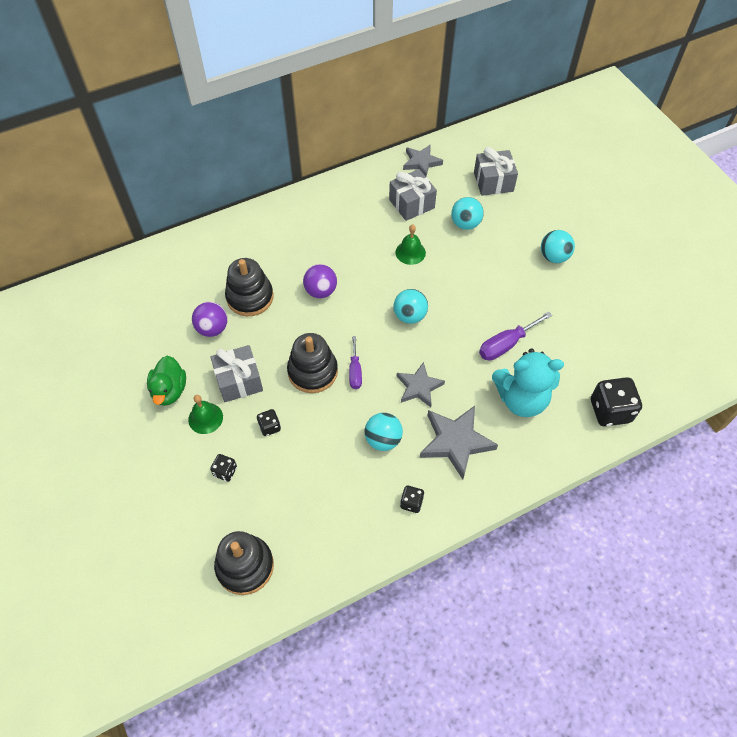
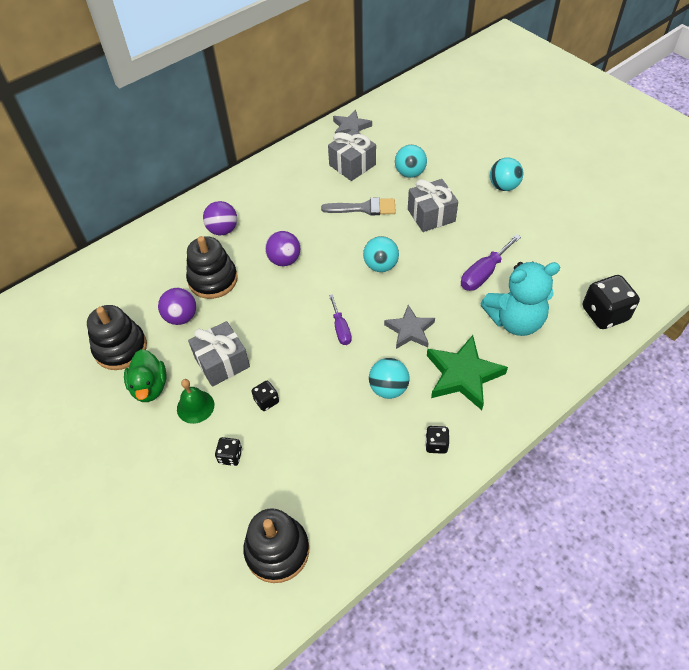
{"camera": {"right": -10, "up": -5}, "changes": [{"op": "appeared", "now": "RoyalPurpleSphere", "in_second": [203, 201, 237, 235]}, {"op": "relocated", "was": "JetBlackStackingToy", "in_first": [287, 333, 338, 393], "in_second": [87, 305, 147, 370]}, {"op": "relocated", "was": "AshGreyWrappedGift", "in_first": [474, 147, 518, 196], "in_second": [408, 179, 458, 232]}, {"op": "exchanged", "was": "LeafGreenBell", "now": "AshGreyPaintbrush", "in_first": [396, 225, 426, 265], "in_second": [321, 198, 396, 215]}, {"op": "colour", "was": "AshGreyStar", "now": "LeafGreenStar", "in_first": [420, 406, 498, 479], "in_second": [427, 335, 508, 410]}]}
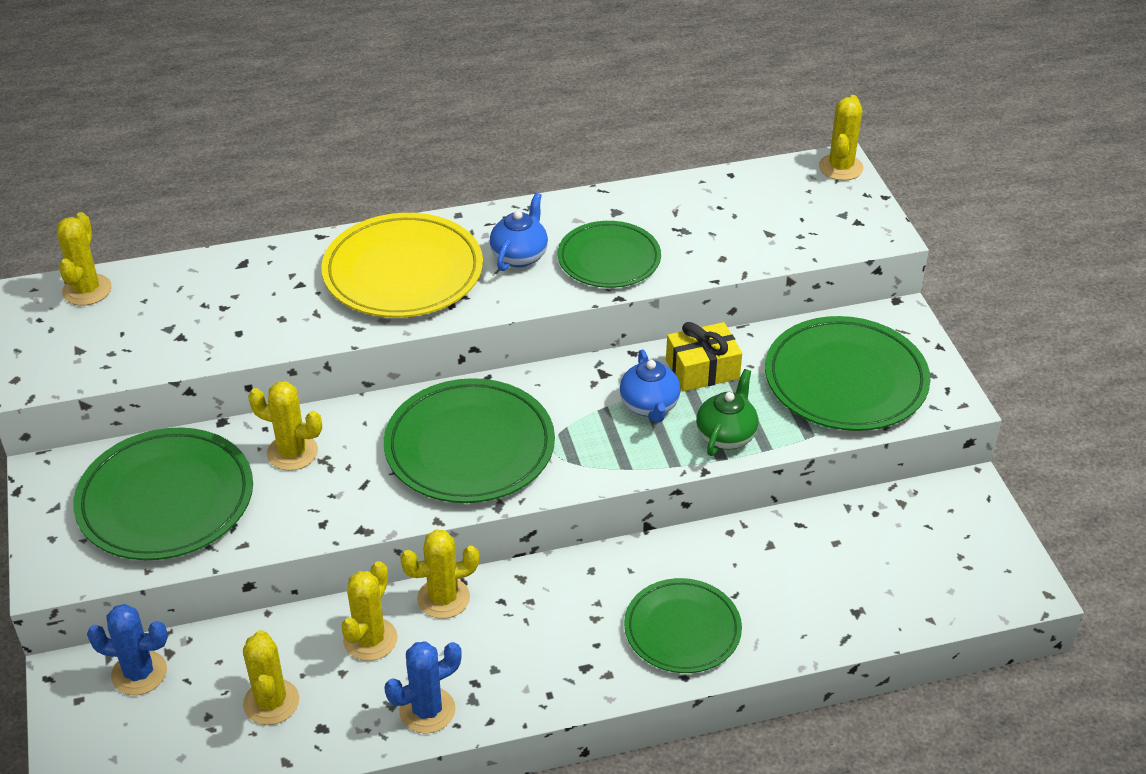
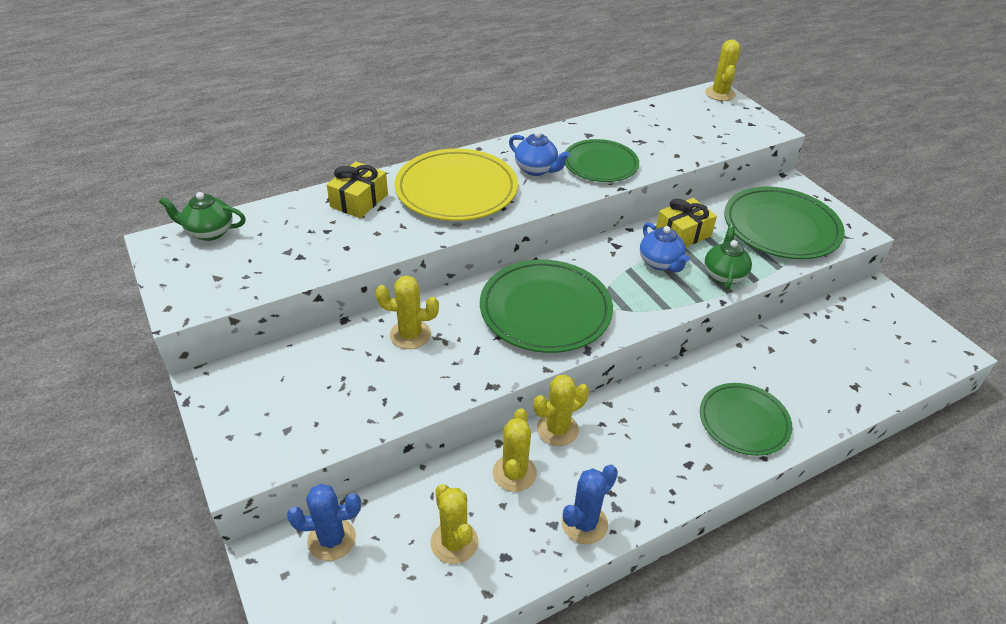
{"camera": {"right": -15, "up": 0}, "changes": [{"op": "missing", "was": "LeafGreenPlate", "in_first": [73, 428, 253, 560]}, {"op": "appeared", "now": "YellowWrappedGift", "in_second": [327, 161, 388, 218]}, {"op": "exchanged", "was": "YellowCactus", "now": "LeafGreenTeapot", "in_first": [56, 212, 112, 306], "in_second": [159, 192, 246, 241]}, {"op": "spun", "was": "BlueTeapot", "in_first": [490, 193, 548, 271], "in_second": [509, 131, 570, 176], "clockwise": 120}]}
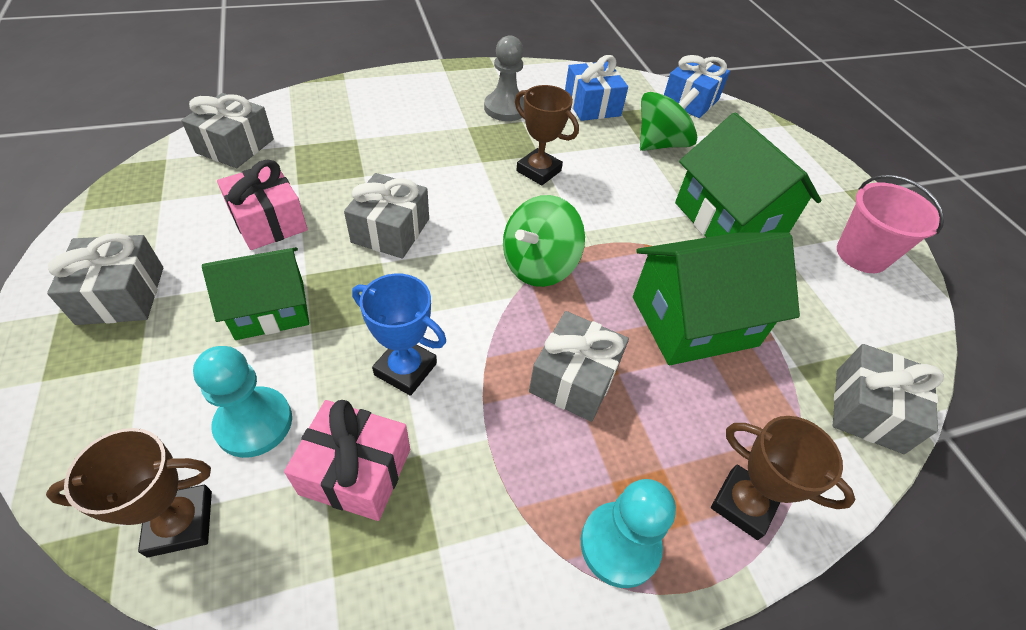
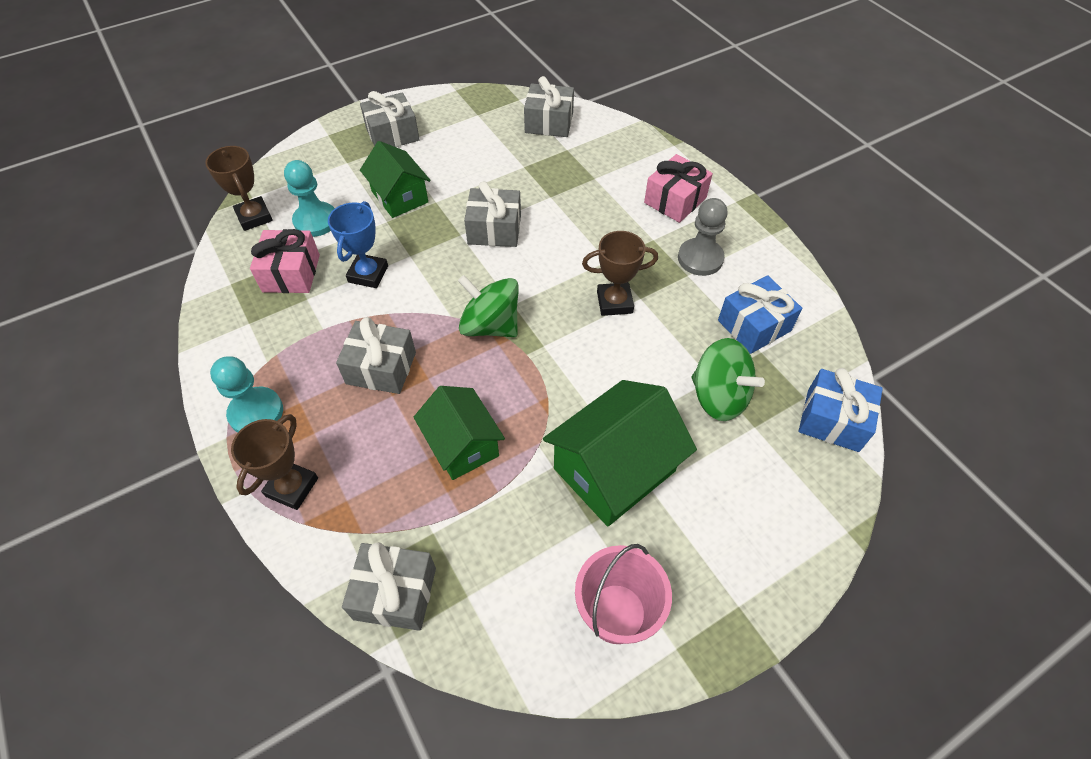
{"camera": {"right": 80, "up": 5}, "changes": [{"op": "relocated", "was": "PinkWrappedGift", "in_first": [217, 159, 308, 250], "in_second": [644, 154, 713, 223]}, {"op": "spun", "was": "DarkBrownPrizeCup", "in_first": [515, 85, 579, 185], "in_second": [582, 231, 658, 316], "clockwise": 60}, {"op": "size", "was": "LeafGreenToyHouse", "in_first": [633, 232, 800, 365], "in_second": [414, 386, 505, 480], "ratio": 0.66}]}
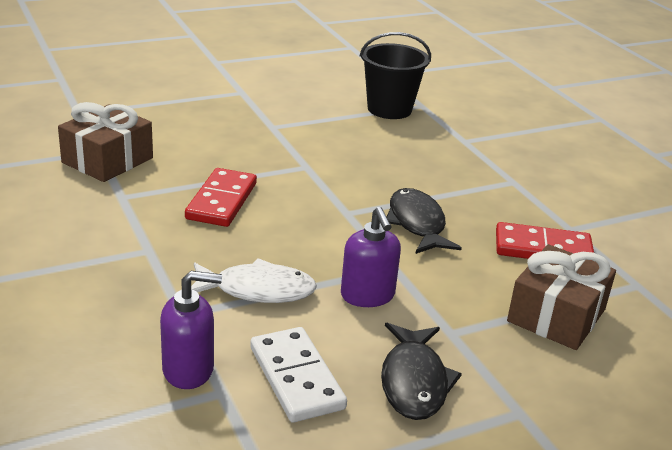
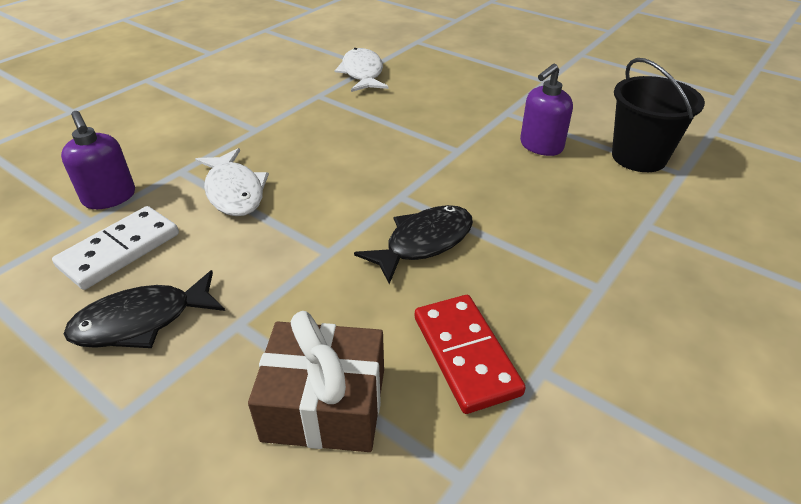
{"camera": {"right": 65, "up": 10}, "changes": [{"op": "missing", "was": "CrimsonDominoPiece", "in_first": [185, 168, 257, 227]}, {"op": "relocated", "was": "RoyalPurplePumpBottle", "in_first": [341, 207, 401, 307], "in_second": [520, 64, 573, 156]}, {"op": "exchanged", "was": "DarkBrownWrappedGift", "now": "SnowWhiteFishFigure", "in_first": [58, 102, 153, 182], "in_second": [334, 48, 389, 92]}]}
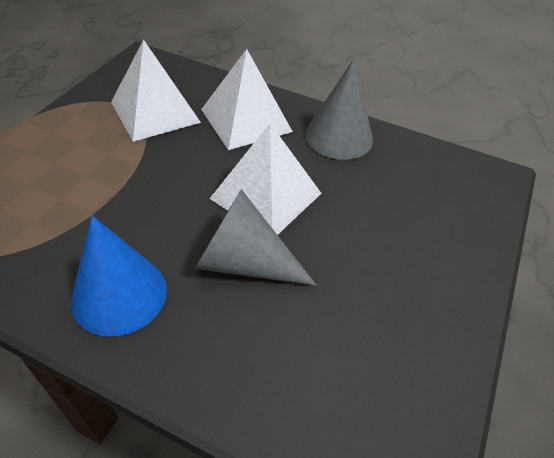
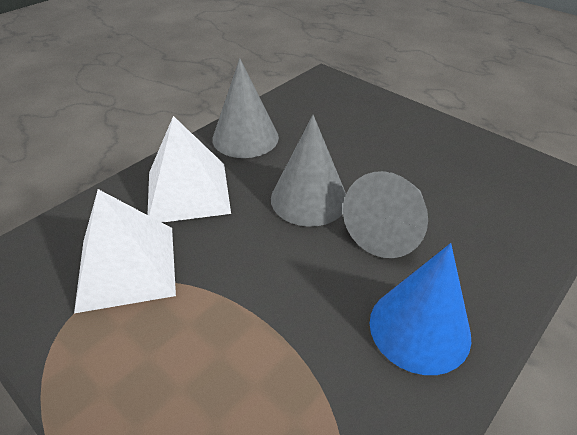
{"camera": {"right": -70, "up": -5}, "changes": [{"op": "exchanged", "was": "SnowWhitePyramidShape", "now": "AshGreyConeShape", "in_first": [209, 124, 322, 235], "in_second": [271, 115, 346, 227]}]}
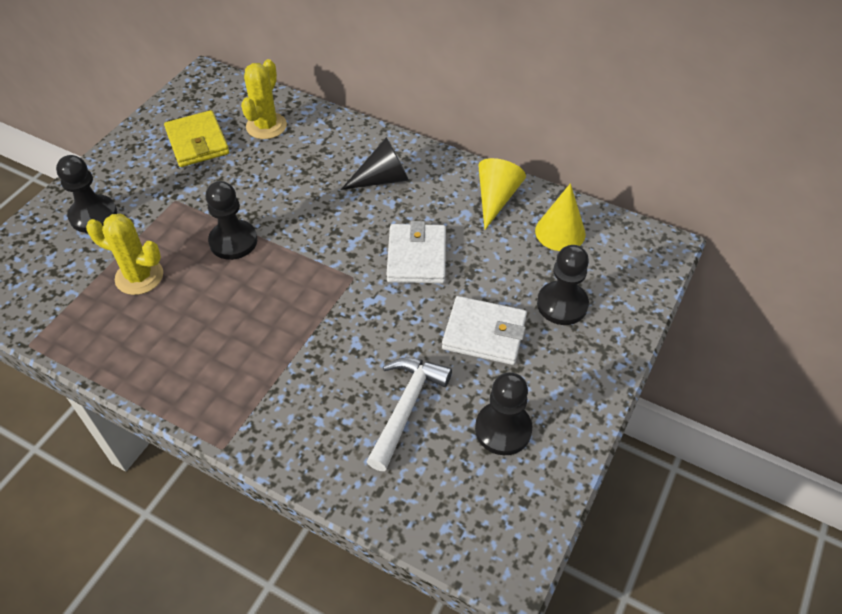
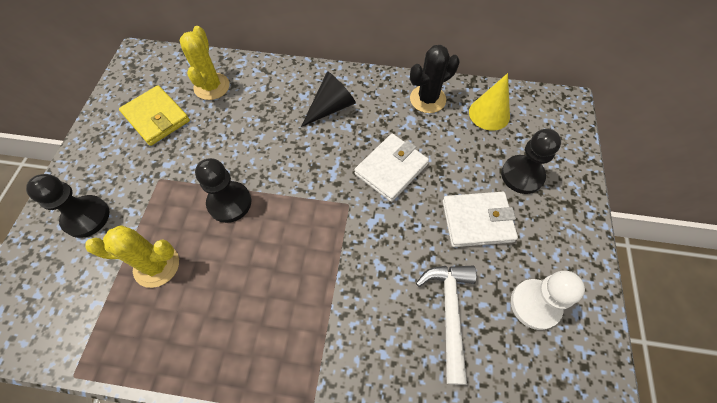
{"camera": {"right": -20, "up": 10}, "changes": [{"op": "exchanged", "was": "YellowConeShape", "now": "JetBlackCactus", "in_first": [478, 158, 526, 230], "in_second": [410, 45, 459, 113]}, {"op": "colour", "was": "JetBlackGamePawn", "now": "SnowWhiteGamePawn", "in_first": [475, 372, 532, 455], "in_second": [511, 271, 585, 330]}, {"op": "spun", "was": "SnowWhiteCardWallet", "in_first": [386, 221, 446, 284], "in_second": [354, 134, 429, 202], "clockwise": 60}]}
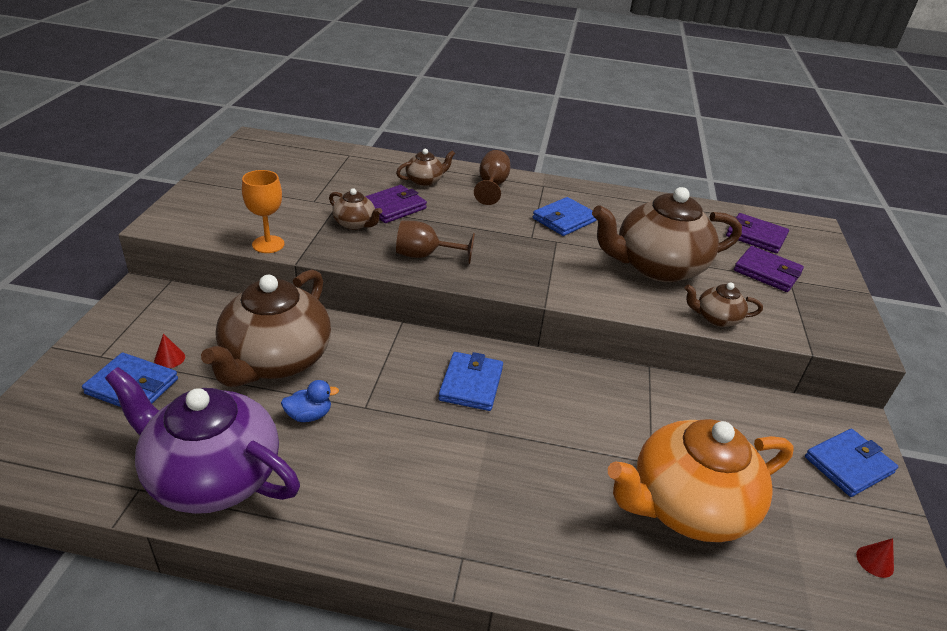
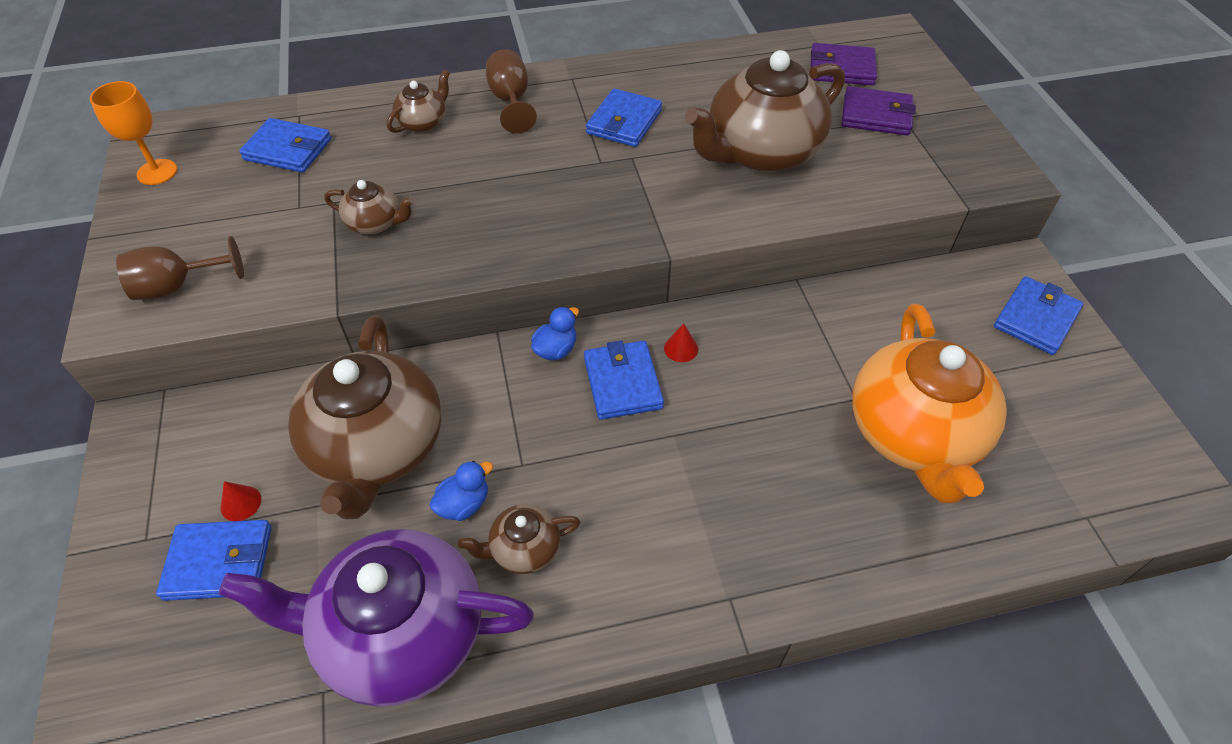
{"camera": {"right": -20, "up": 15}, "changes": [{"op": "missing", "was": "RoyalPurpleCardWallet", "in_first": [365, 185, 427, 223]}, {"op": "appeared", "now": "BlueCardWallet", "in_second": [239, 118, 331, 173]}, {"op": "appeared", "now": "BlueDuck", "in_second": [531, 306, 579, 360]}, {"op": "relocated", "was": "OrangeColouredChalice", "in_first": [242, 170, 284, 253], "in_second": [90, 81, 177, 185]}, {"op": "relocated", "was": "DarkBrownChalice", "in_first": [396, 221, 475, 264], "in_second": [116, 236, 244, 300]}, {"op": "relocated", "was": "DarkBrownTeapot", "in_first": [685, 282, 763, 327], "in_second": [458, 504, 580, 574]}, {"op": "relocated", "was": "CrimsonConeShape", "in_first": [856, 538, 894, 578], "in_second": [664, 323, 698, 362]}, {"op": "spun", "was": "OrangeColouredTeapot", "in_first": [608, 419, 794, 542], "in_second": [852, 304, 1007, 503], "clockwise": -45}]}
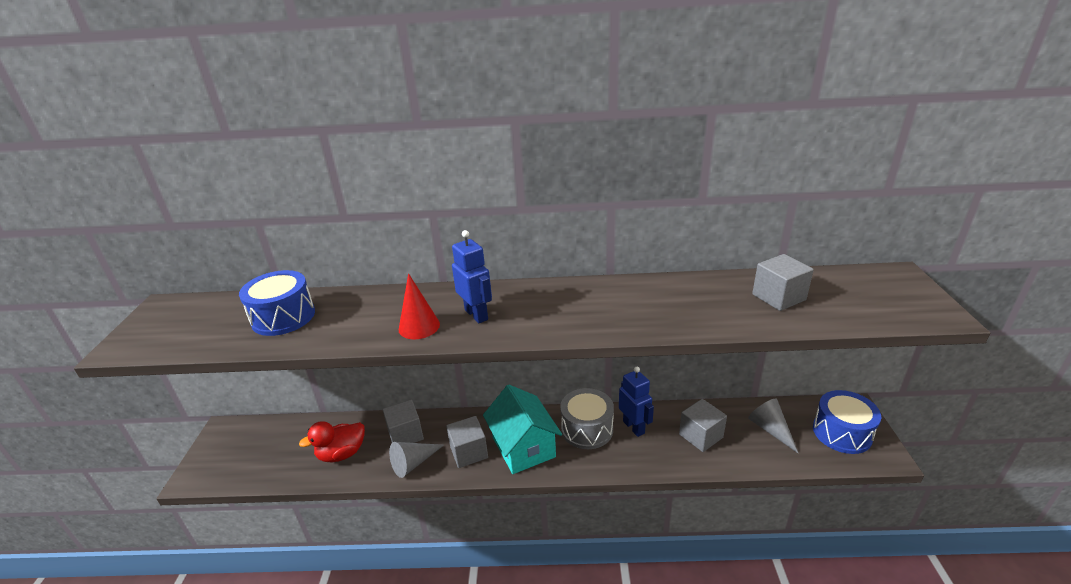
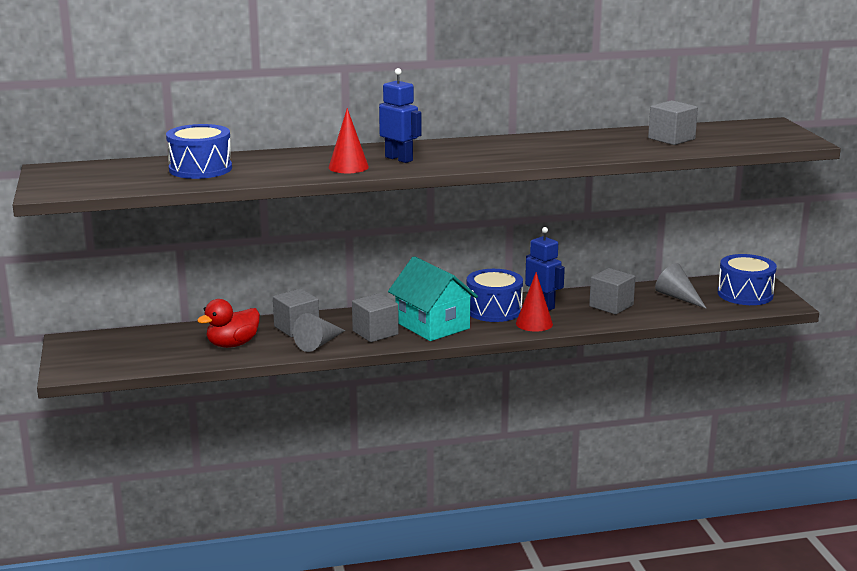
{"camera": {"right": -15, "up": -10}, "changes": [{"op": "appeared", "now": "CrimsonConeShape", "in_second": [516, 272, 553, 332]}, {"op": "colour", "was": "AshGreyToyDrum", "now": "BlueToyDrum", "in_first": [560, 388, 614, 449], "in_second": [467, 269, 523, 322]}]}
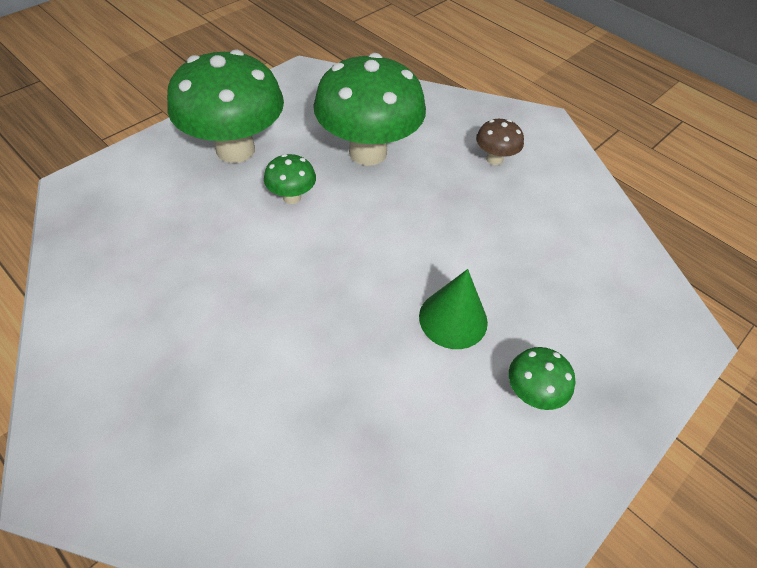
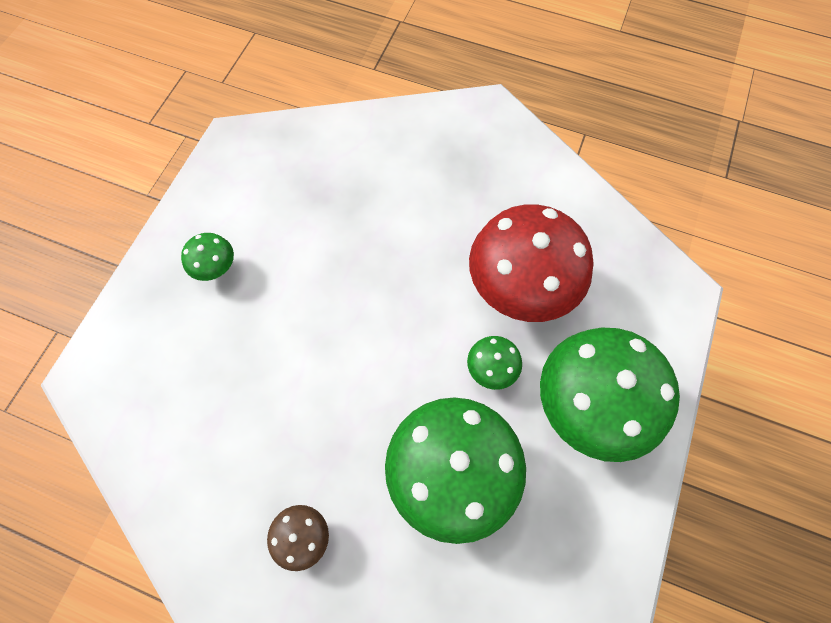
{"camera": {"right": 160, "up": 15}, "changes": [{"op": "missing", "was": "LeafGreenConeShape", "in_first": [419, 269, 488, 349]}, {"op": "appeared", "now": "CrimsonMushroom", "in_second": [469, 204, 594, 322]}]}
